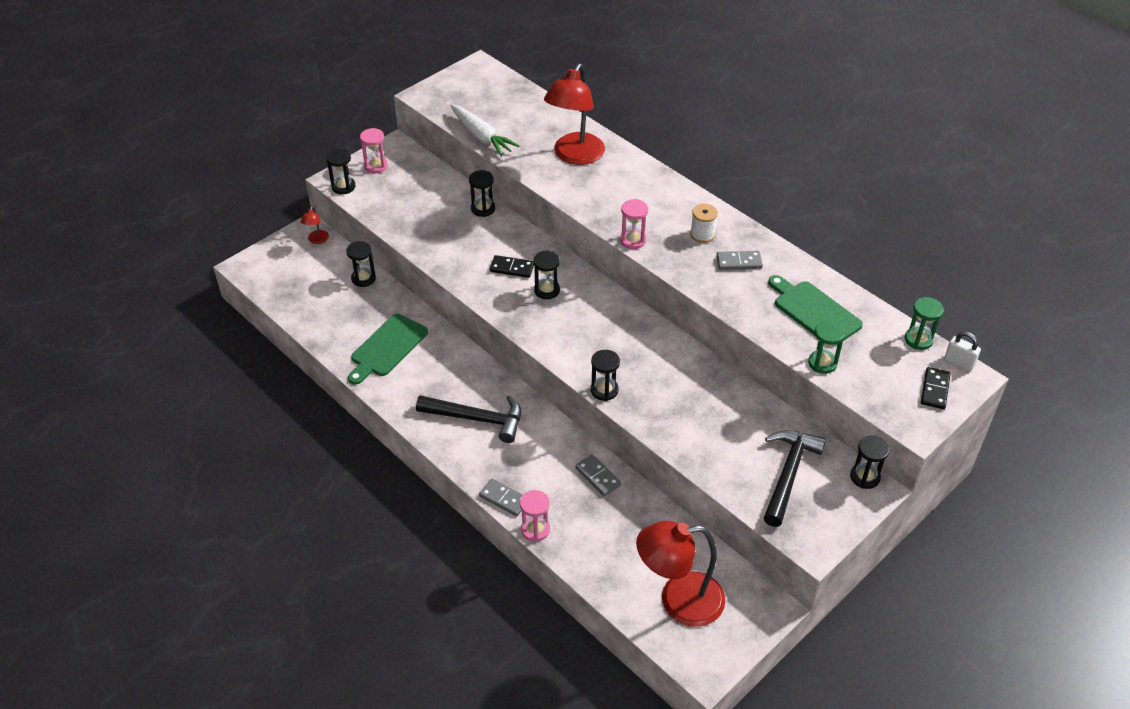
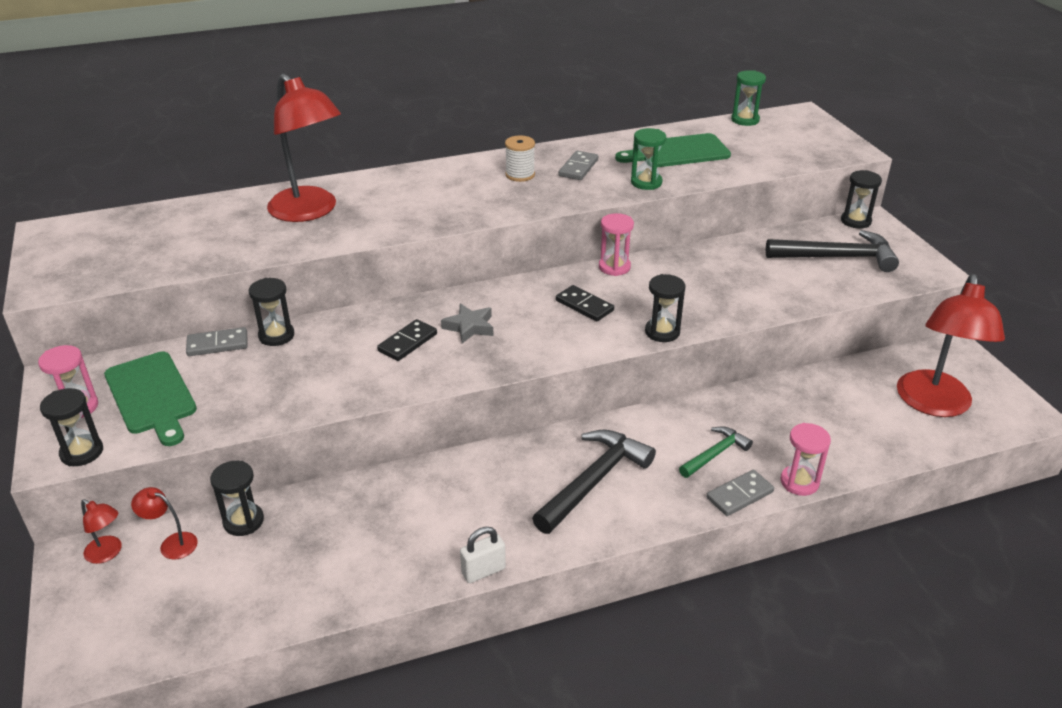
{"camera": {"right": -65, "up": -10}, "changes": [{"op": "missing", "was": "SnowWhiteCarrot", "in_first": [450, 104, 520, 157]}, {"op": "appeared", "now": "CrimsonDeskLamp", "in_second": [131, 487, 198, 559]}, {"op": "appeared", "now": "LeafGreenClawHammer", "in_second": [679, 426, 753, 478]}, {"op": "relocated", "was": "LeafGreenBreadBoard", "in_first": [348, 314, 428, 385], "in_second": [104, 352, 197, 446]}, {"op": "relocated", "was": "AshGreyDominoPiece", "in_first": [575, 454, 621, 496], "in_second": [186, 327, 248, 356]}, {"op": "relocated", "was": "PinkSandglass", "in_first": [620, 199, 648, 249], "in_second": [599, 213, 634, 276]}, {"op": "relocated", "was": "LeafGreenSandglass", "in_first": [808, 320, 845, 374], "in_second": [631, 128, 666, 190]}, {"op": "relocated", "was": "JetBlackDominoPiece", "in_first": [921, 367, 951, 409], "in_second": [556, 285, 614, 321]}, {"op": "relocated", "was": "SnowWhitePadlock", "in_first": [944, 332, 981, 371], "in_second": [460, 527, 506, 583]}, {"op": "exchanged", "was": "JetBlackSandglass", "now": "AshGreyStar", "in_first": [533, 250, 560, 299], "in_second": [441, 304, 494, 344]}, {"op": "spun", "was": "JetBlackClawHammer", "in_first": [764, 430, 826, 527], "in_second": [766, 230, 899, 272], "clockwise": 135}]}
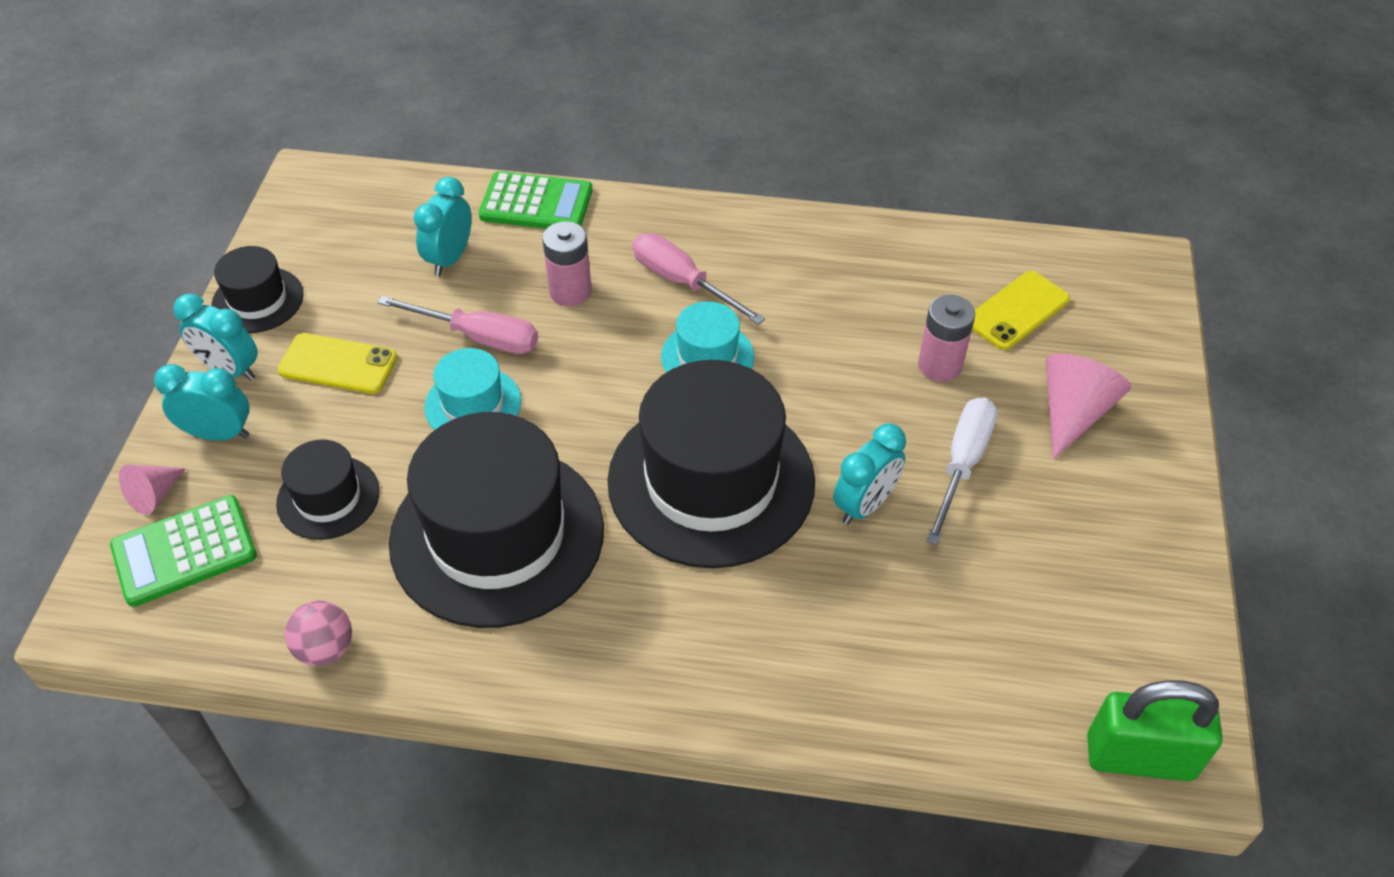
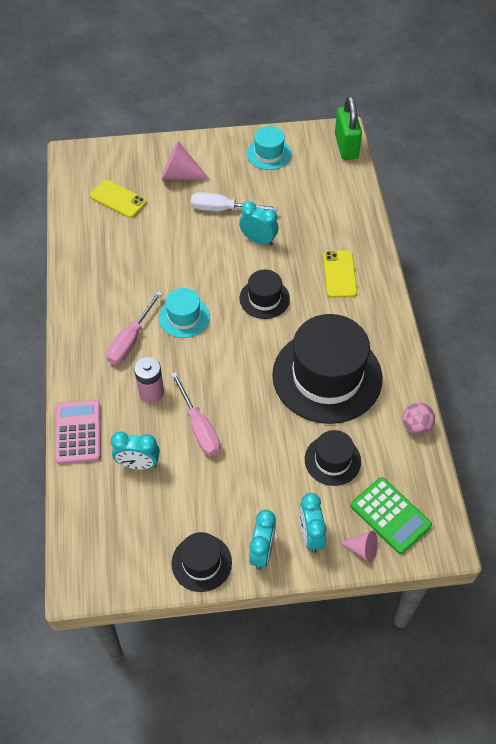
{"camera": {"right": -105, "up": 5}, "changes": [{"op": "missing", "was": "PinkAaBattery", "in_first": [918, 295, 975, 382]}, {"op": "relocated", "was": "YellowPhone", "in_first": [278, 333, 397, 394], "in_second": [323, 250, 357, 298]}, {"op": "relocated", "was": "TurquoiseTopHat", "in_first": [424, 348, 521, 430], "in_second": [247, 126, 291, 170]}, {"op": "colour", "was": "LeafGreenAddingMachine", "now": "PinkAddingMachine", "in_first": [479, 171, 593, 229], "in_second": [55, 400, 101, 464]}, {"op": "spun", "was": "PinkHandScrewdriver", "in_first": [377, 296, 538, 354], "in_second": [171, 372, 220, 456], "clockwise": 150}, {"op": "size", "was": "JetBlackTopHat", "in_first": [608, 360, 815, 568], "in_second": [239, 269, 290, 319], "ratio": 0.49}]}
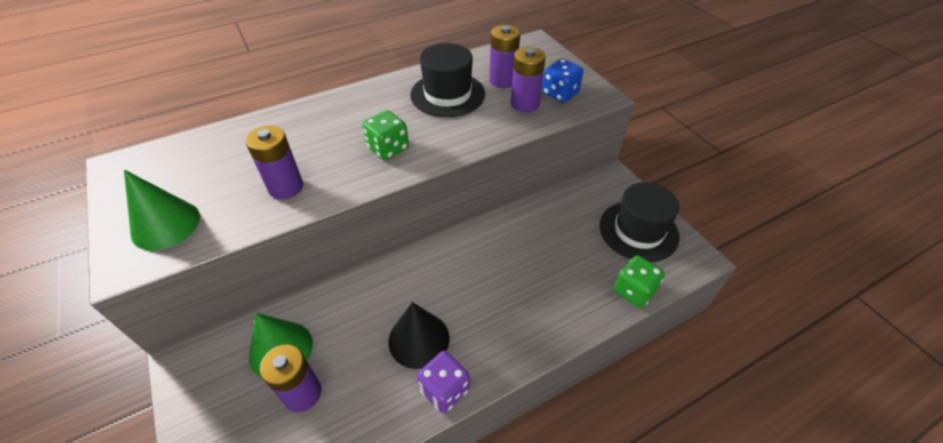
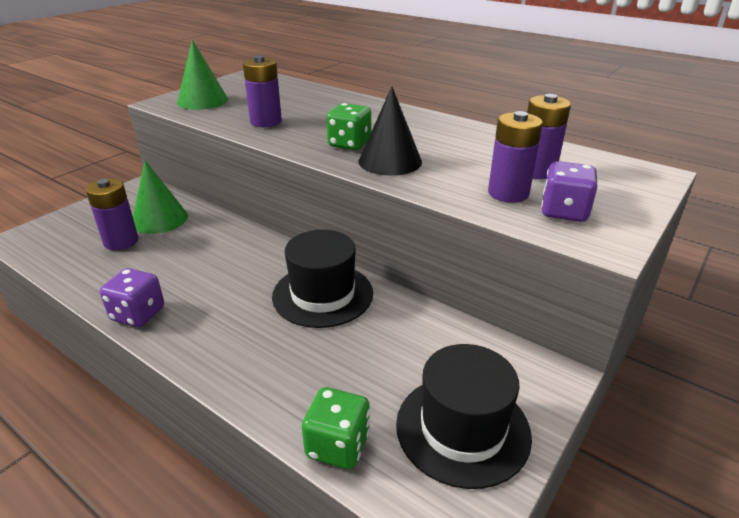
{"camera": {"right": 65, "up": -15}, "changes": [{"op": "relocated", "was": "JetBlackConeShape", "in_first": [388, 302, 449, 369], "in_second": [359, 87, 422, 176]}, {"op": "relocated", "was": "JetBlackTopHat", "in_first": [410, 43, 485, 117], "in_second": [272, 230, 373, 328]}, {"op": "colour", "was": "BlueDie", "now": "RoyalPurpleDie", "in_first": [542, 59, 584, 103], "in_second": [541, 161, 598, 222]}]}
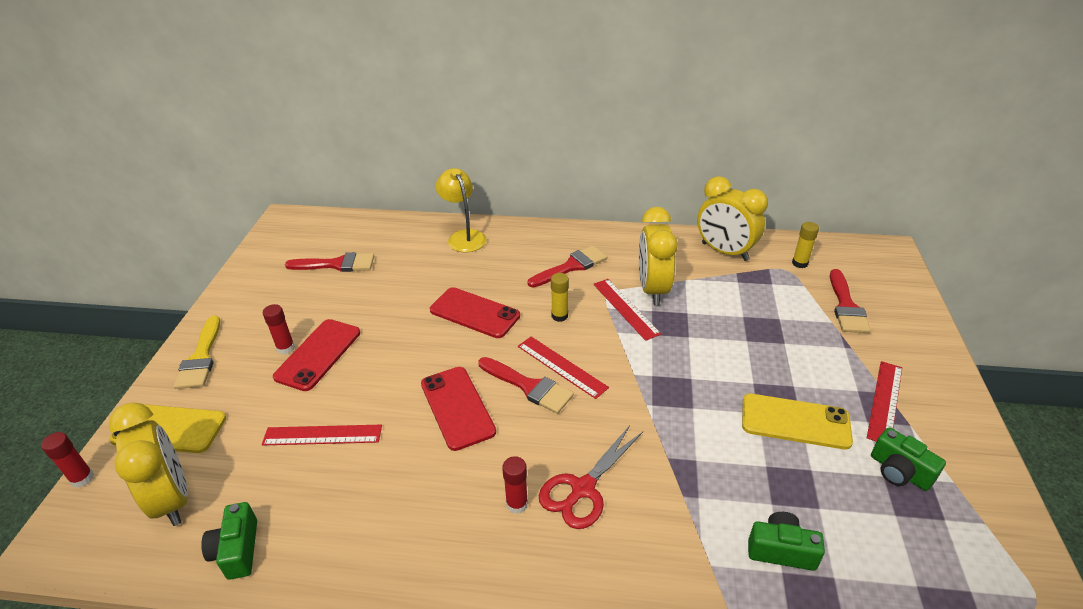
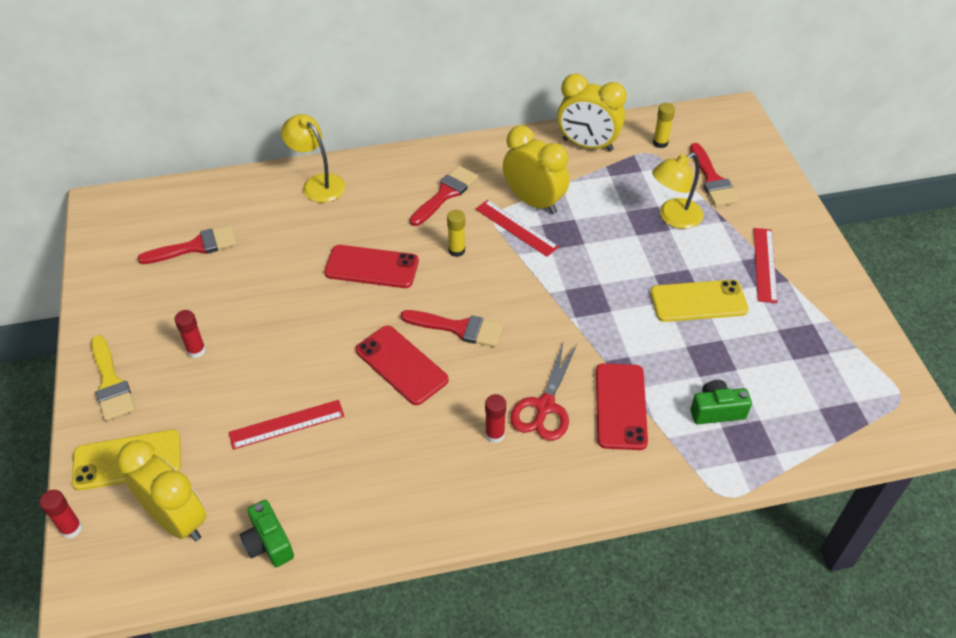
{"camera": {"right": -20, "up": 10}, "changes": [{"op": "missing", "was": "CrimsonMeasuringStick", "in_first": [518, 337, 609, 399]}, {"op": "missing", "was": "LeafGreenCamera", "in_first": [871, 427, 946, 491]}, {"op": "appeared", "now": "YellowDeskLamp", "in_second": [652, 153, 704, 229]}, {"op": "relocated", "was": "CrimsonPhone", "in_first": [273, 319, 360, 391], "in_second": [596, 363, 648, 450]}, {"op": "spun", "was": "YellowAlarmClock", "in_first": [639, 207, 678, 305], "in_second": [503, 126, 569, 214], "clockwise": 150}]}
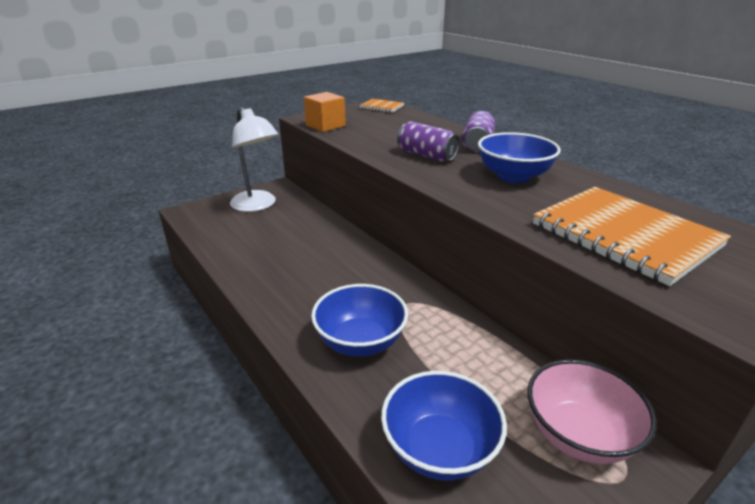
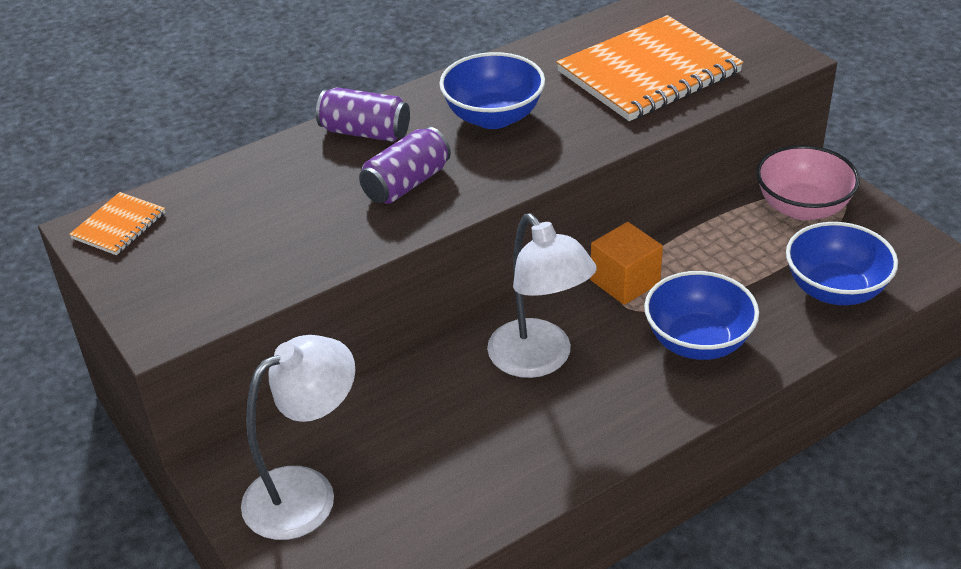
{"camera": {"right": -85, "up": 10}, "changes": [{"op": "appeared", "now": "SnowWhiteDeskLamp", "in_second": [487, 213, 597, 378]}, {"op": "relocated", "was": "OrangeColouredBlock", "in_first": [304, 92, 346, 132], "in_second": [590, 222, 663, 305]}]}
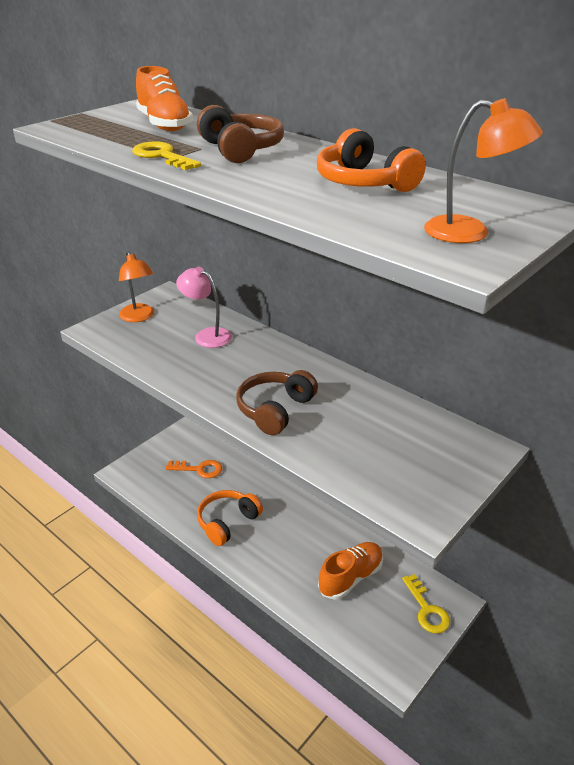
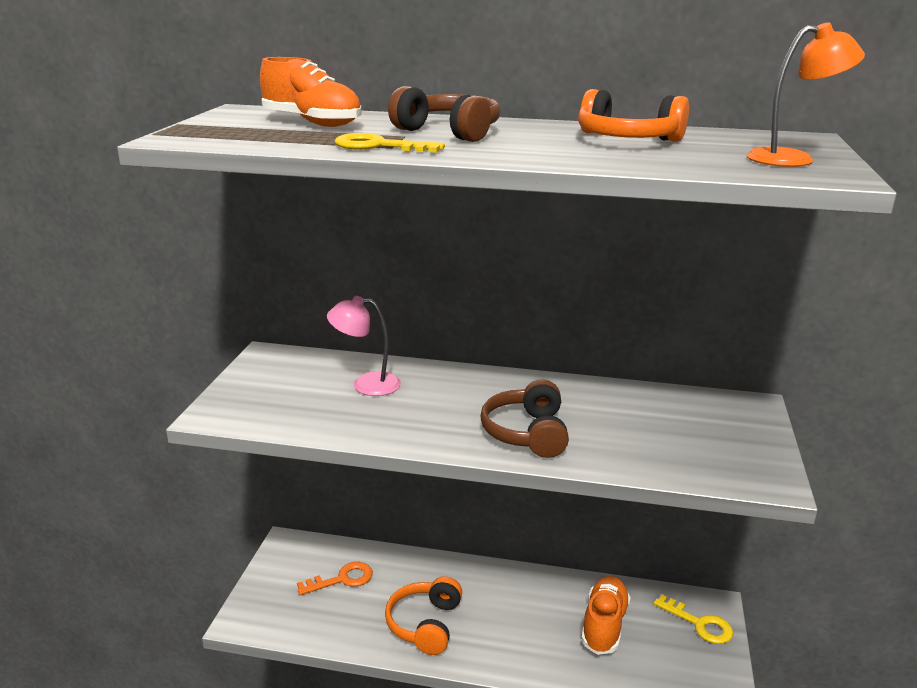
{"camera": {"right": -30, "up": -10}, "changes": [{"op": "missing", "was": "OrangeColouredDeskLamp", "in_first": [119, 251, 154, 322]}]}
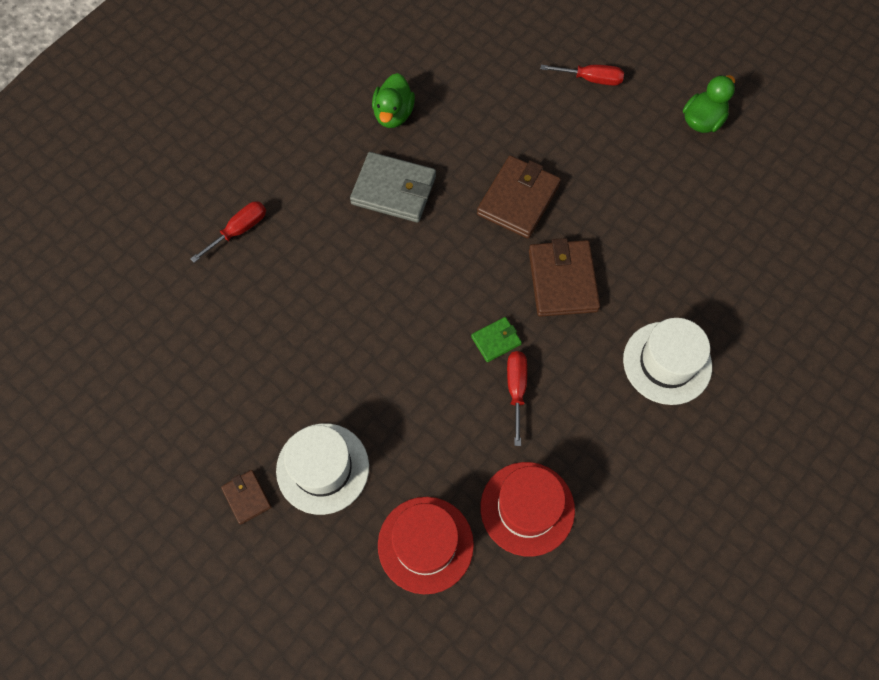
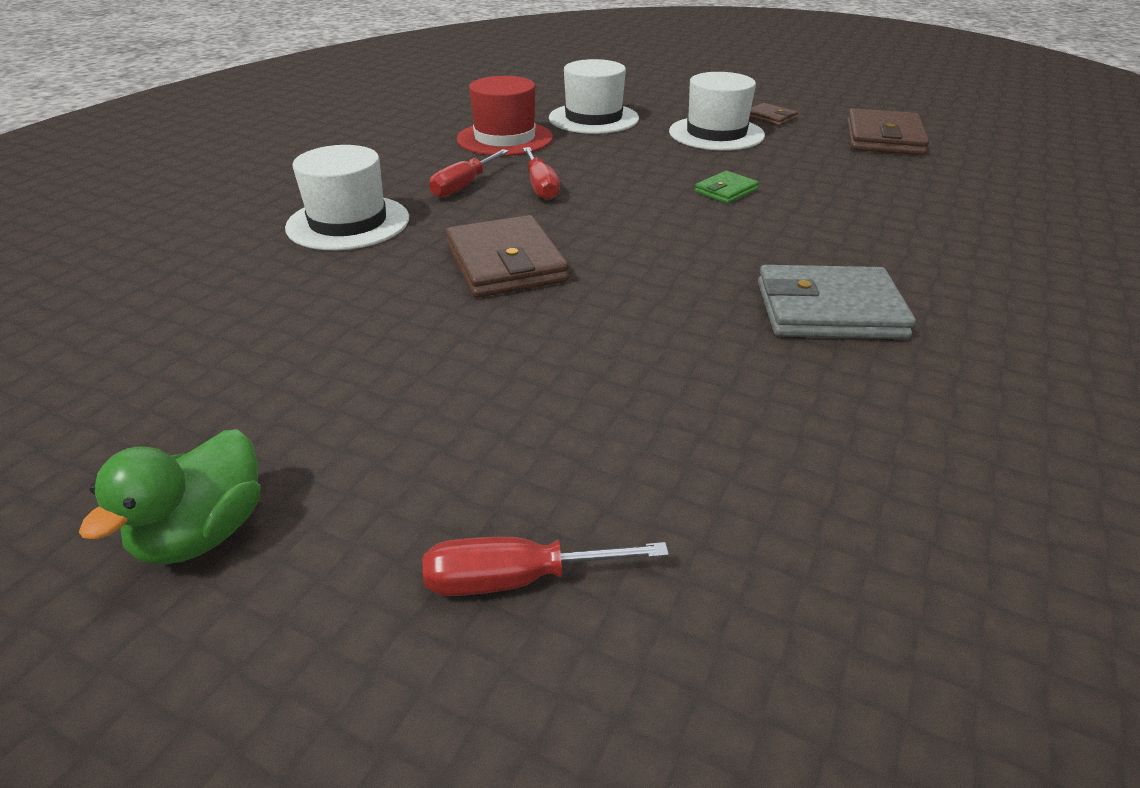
{"camera": {"right": 165, "up": -30}, "changes": [{"op": "missing", "was": "LeafGreenDuck", "in_first": [372, 73, 415, 128]}, {"op": "relocated", "was": "CrimsonHandScrewdriver", "in_first": [190, 201, 266, 263], "in_second": [429, 149, 509, 198]}, {"op": "relocated", "was": "LeafGreenCardWallet", "in_first": [471, 317, 522, 362], "in_second": [695, 171, 759, 204]}, {"op": "relocated", "was": "DarkBrownCardWallet", "in_first": [477, 156, 561, 238], "in_second": [847, 108, 929, 155]}, {"op": "colour", "was": "CrimsonTopHat", "now": "SnowWhiteTopHat", "in_first": [378, 497, 474, 594], "in_second": [549, 59, 639, 134]}]}
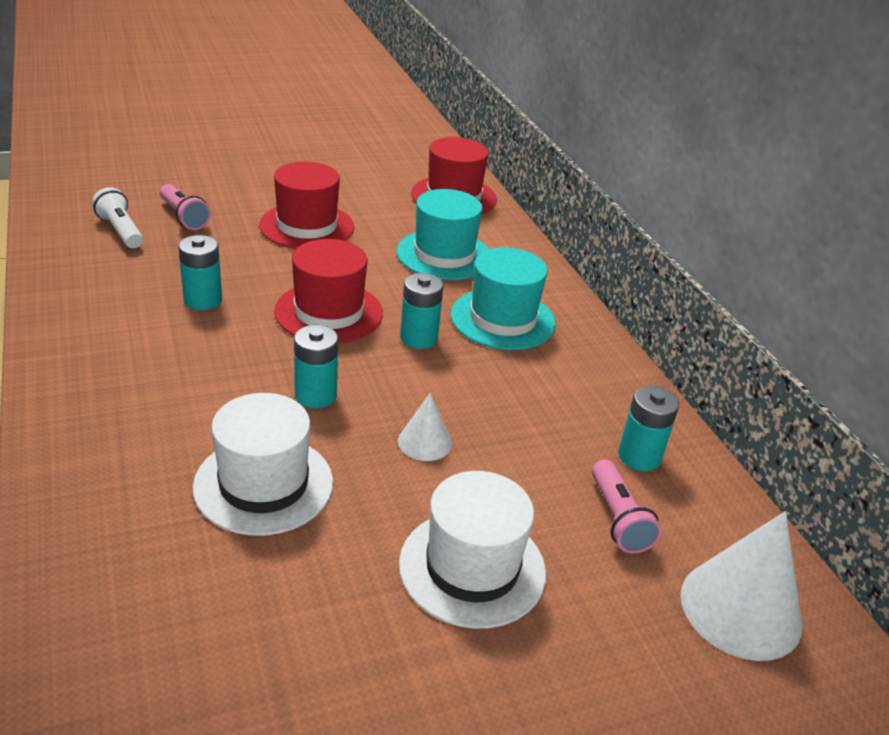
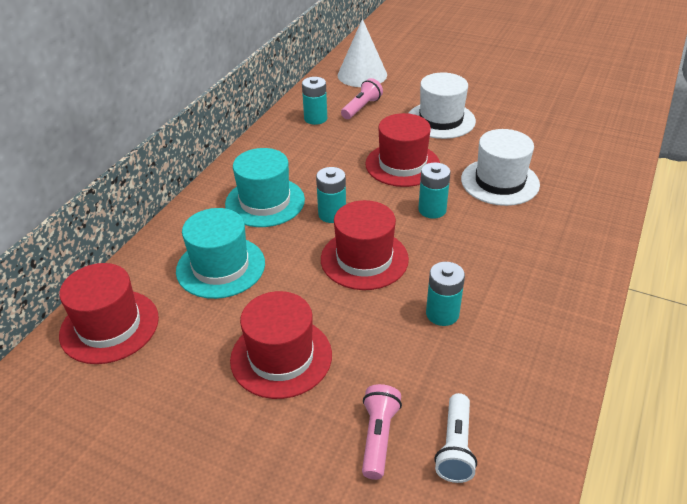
{"camera": {"right": -130, "up": 5}, "changes": [{"op": "exchanged", "was": "SnowWhiteConeShape", "now": "CrimsonTopHat", "in_first": [398, 393, 452, 461], "in_second": [365, 113, 440, 187]}]}
